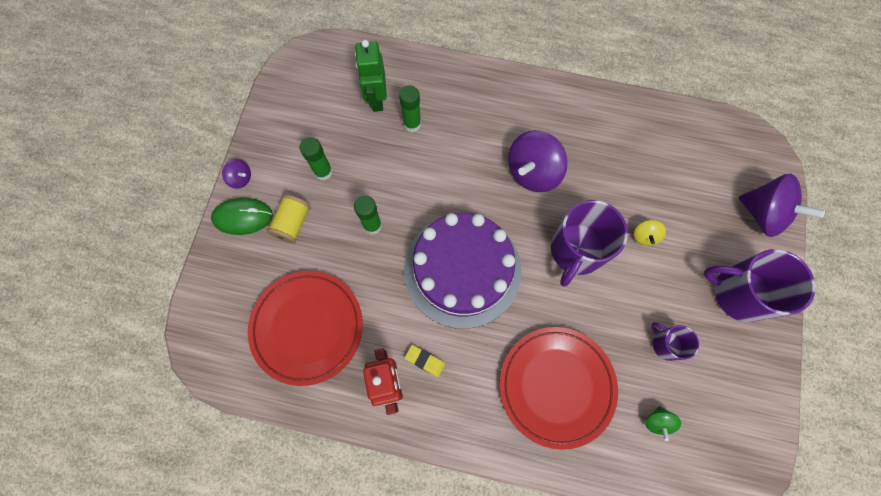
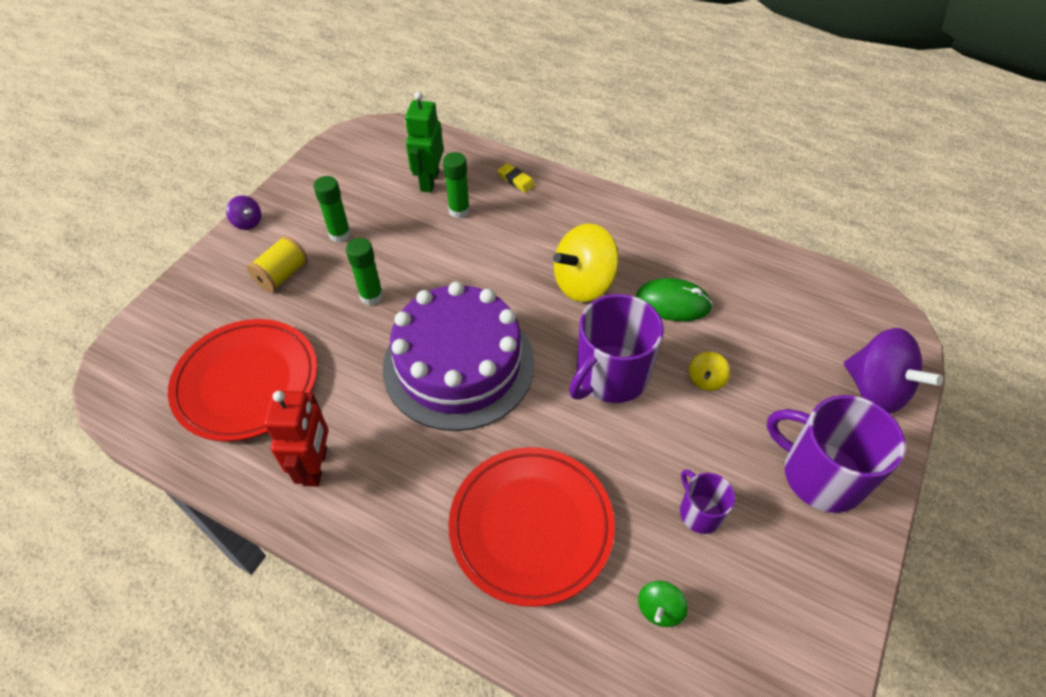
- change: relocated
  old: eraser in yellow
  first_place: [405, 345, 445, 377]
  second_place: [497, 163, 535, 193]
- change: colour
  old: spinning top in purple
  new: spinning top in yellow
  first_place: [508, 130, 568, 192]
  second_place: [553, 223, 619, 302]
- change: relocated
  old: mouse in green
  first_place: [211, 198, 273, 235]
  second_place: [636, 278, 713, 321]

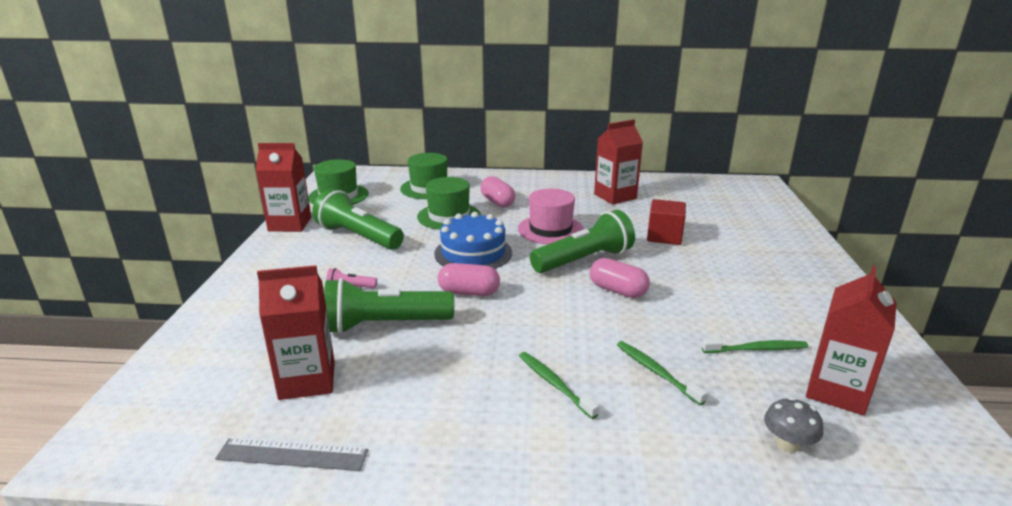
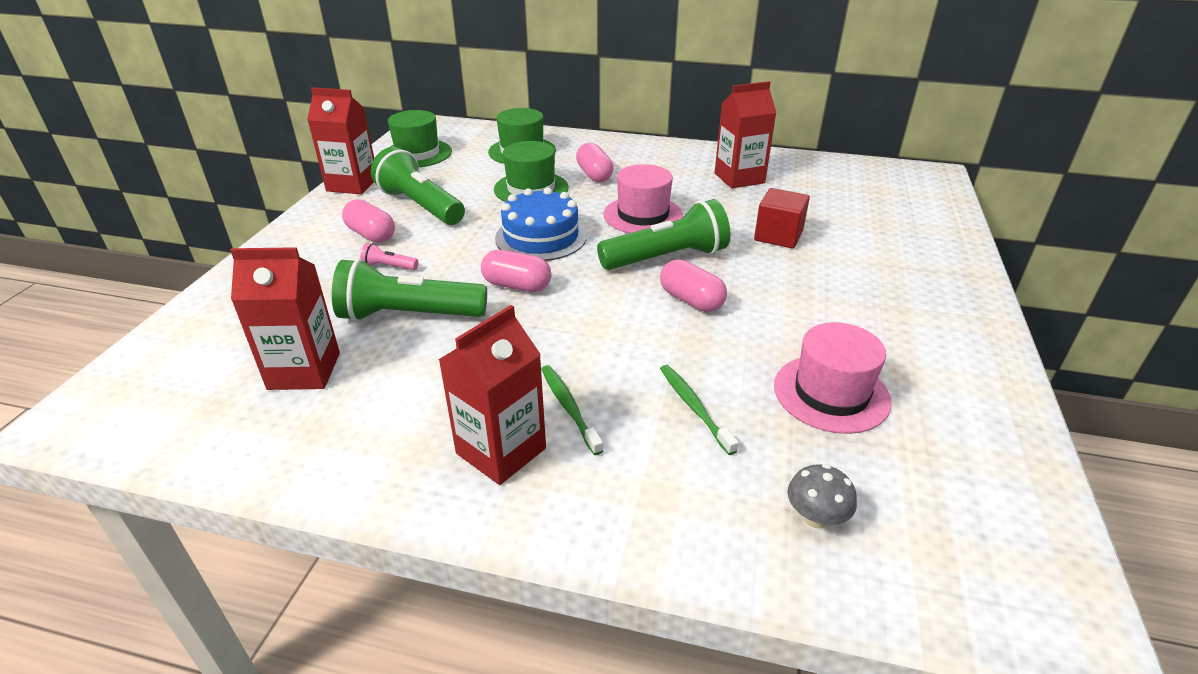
- change: appeared
  new: capsule in pink
  second_place: [342, 199, 395, 243]
- change: relocated
  old: carton in red
  first_place: [806, 266, 897, 415]
  second_place: [438, 305, 546, 485]
- change: exchanged
  old: toothbrush in green
  new: hat in pink
  first_place: [702, 339, 808, 353]
  second_place: [774, 322, 892, 434]
- change: missing
  old: ruler in grey
  first_place: [215, 438, 368, 471]

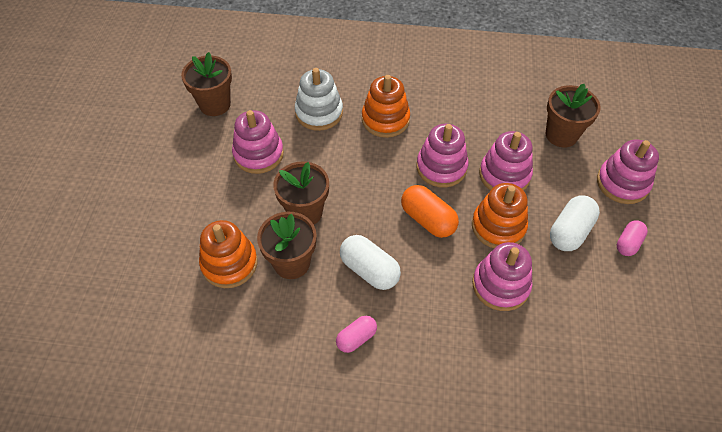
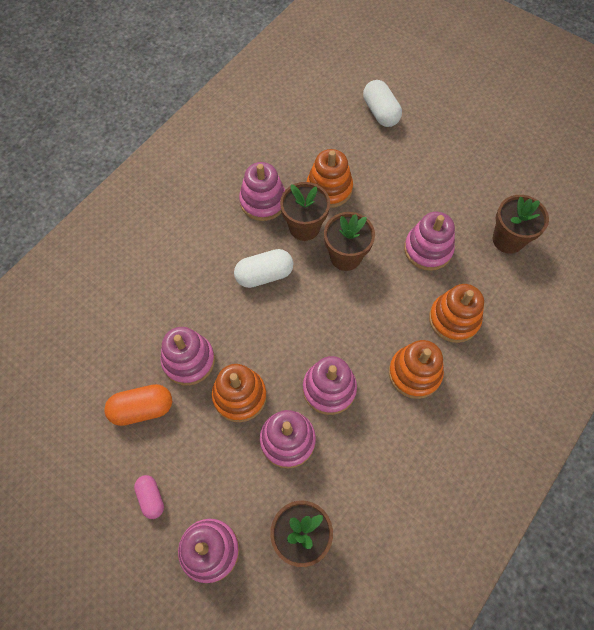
- change: relocated
  old: capsule in orange
  first_place: [401, 185, 459, 238]
  second_place: [104, 384, 172, 426]
- change: appeared
  new: stacking toy in pink
  second_place: [239, 162, 285, 221]
- change: relocated
  old: capsule in white
  first_place: [550, 195, 600, 251]
  second_place: [363, 80, 402, 127]
- change: colour
  old: stacking toy in white
  new: stacking toy in orange
  first_place: [295, 68, 343, 131]
  second_place: [429, 284, 484, 343]
- change: missing
  old: capsule in pink
  first_place: [336, 316, 377, 353]

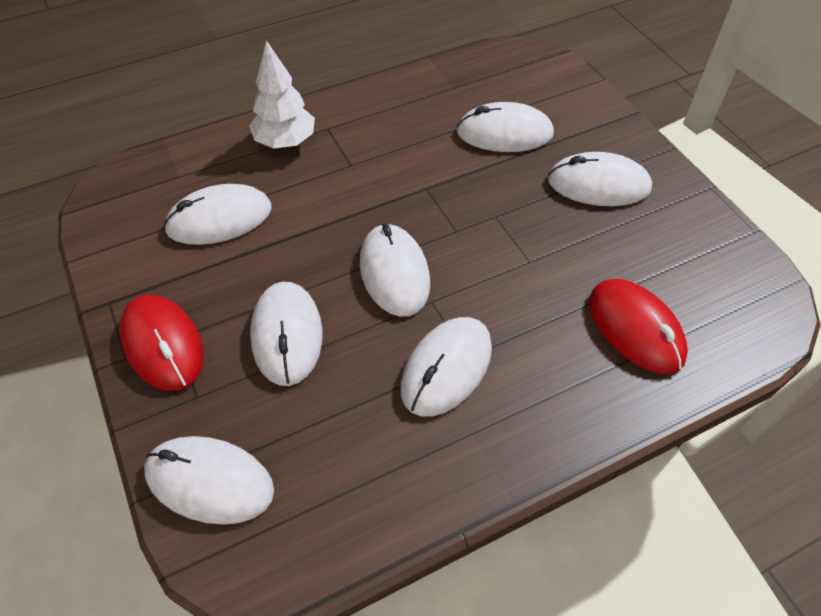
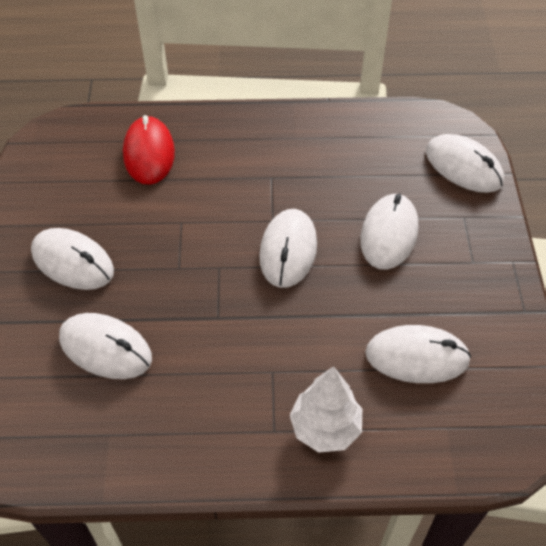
- change: missing
  old: mouse in red
  first_place: [119, 295, 204, 391]
- change: missing
  old: mouse in white
  first_place: [400, 317, 492, 417]

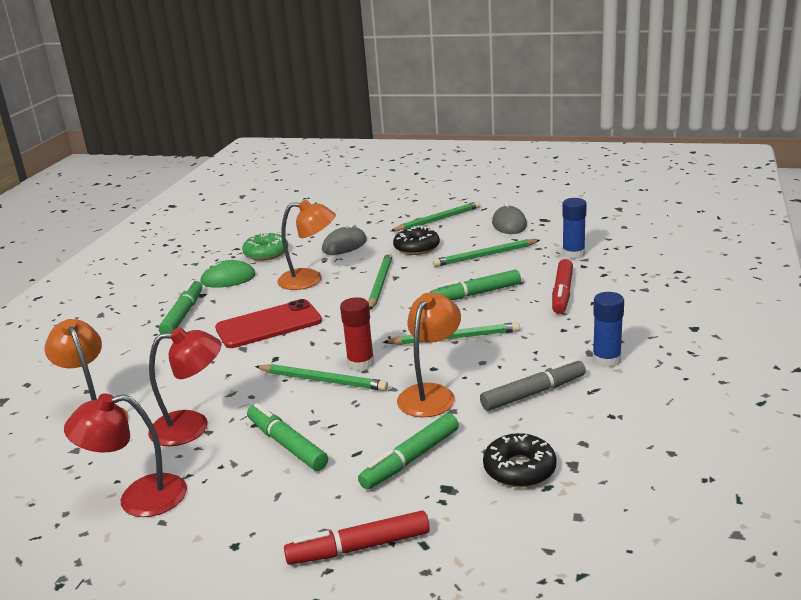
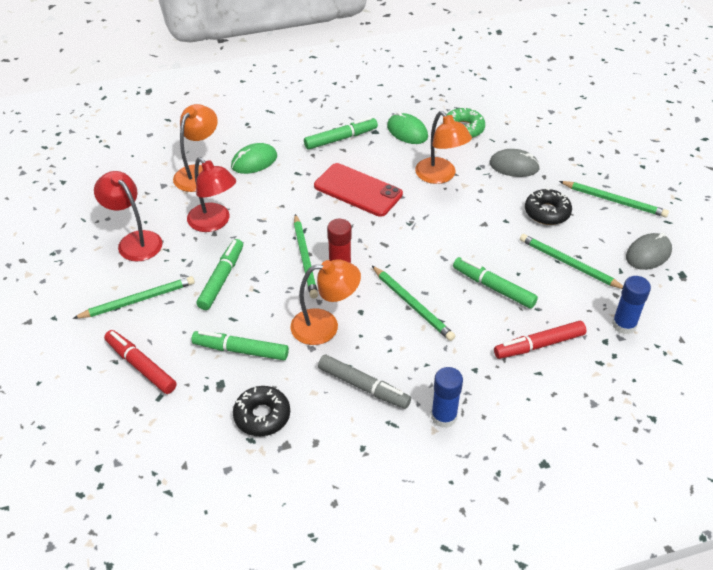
- change: relocated
  old: pencil in green
  first_place: [368, 252, 393, 310]
  second_place: [73, 276, 195, 319]
- change: appeared
  new: mouse in green
  second_place: [231, 143, 277, 174]

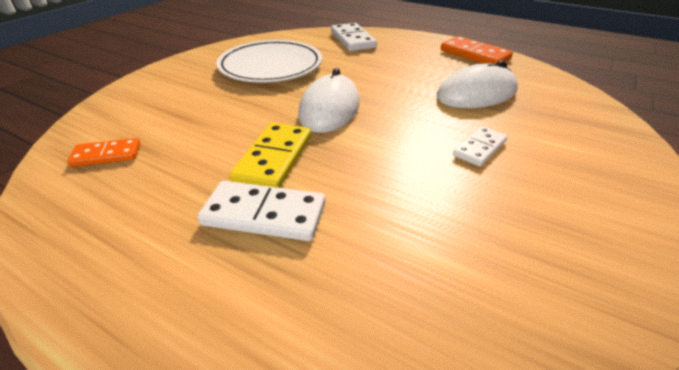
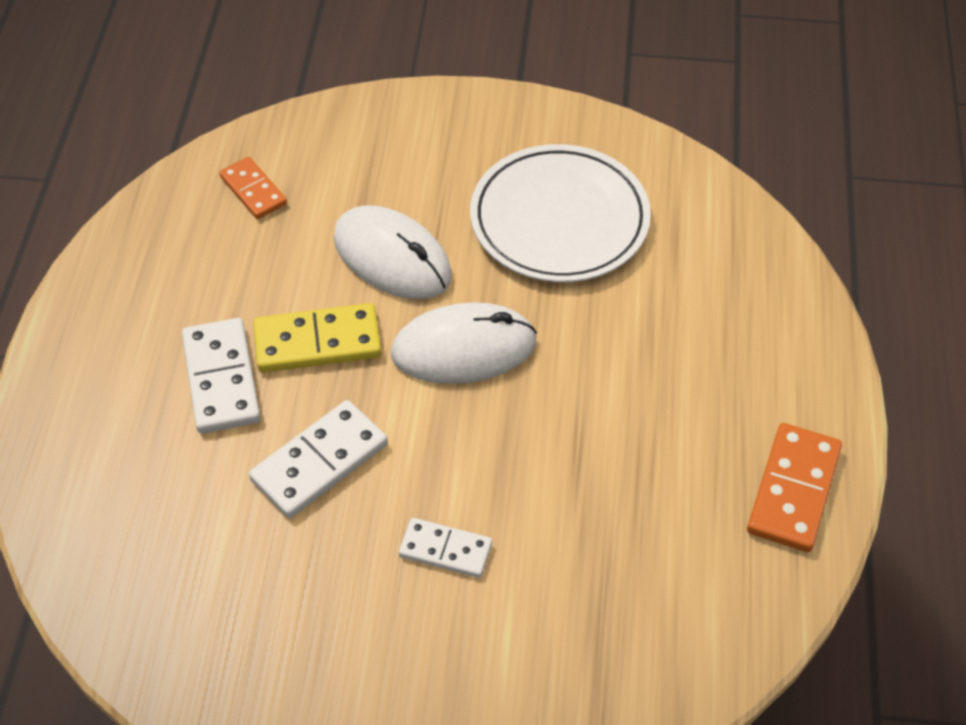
- change: relocated
  old: domino in white
  first_place: [331, 23, 377, 51]
  second_place: [249, 400, 388, 518]
- change: relocated
  old: mouse in white
  first_place: [437, 60, 518, 108]
  second_place: [334, 205, 452, 299]

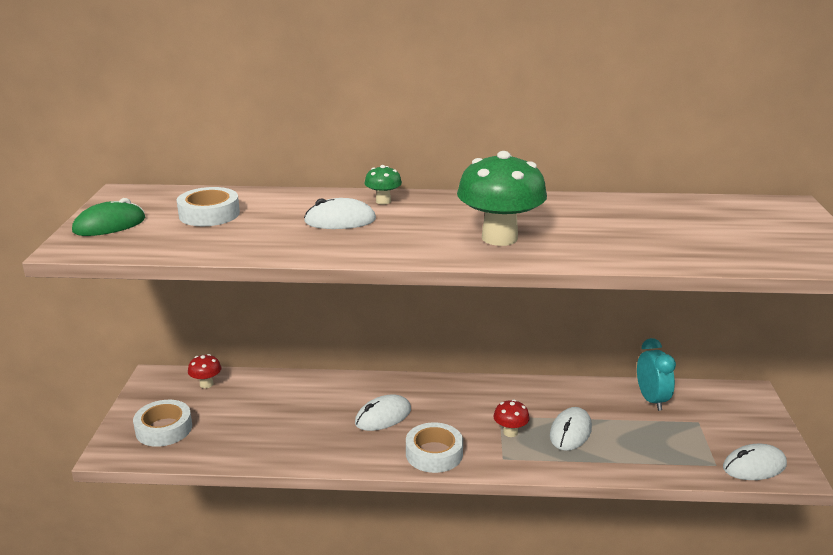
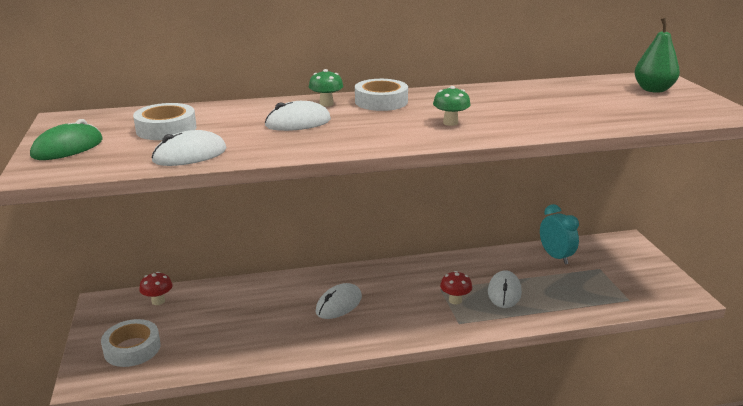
- change: relocated
  old: mouse in white
  first_place: [723, 444, 787, 480]
  second_place: [151, 130, 227, 166]
- change: relocated
  old: tape in white
  first_place: [406, 422, 463, 473]
  second_place: [355, 79, 408, 111]
- change: size
  old: mushroom in green
  first_place: [457, 151, 547, 246]
  second_place: [433, 86, 471, 126]
  factor: 0.47
- change: appeared
  new: pear in green
  second_place: [635, 18, 680, 93]

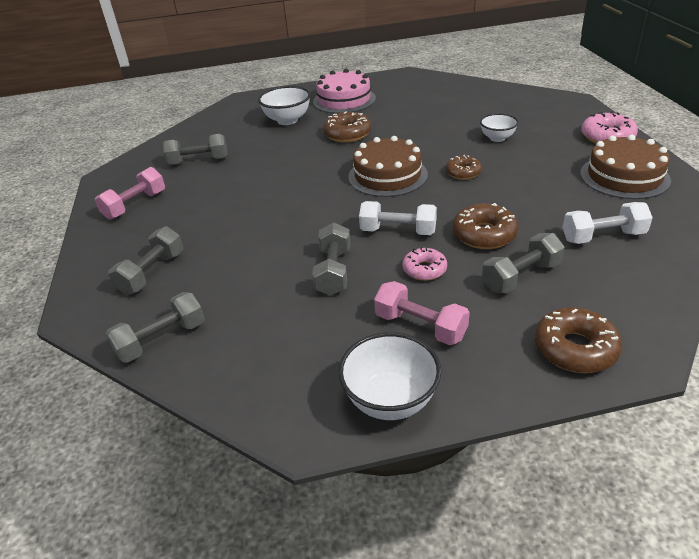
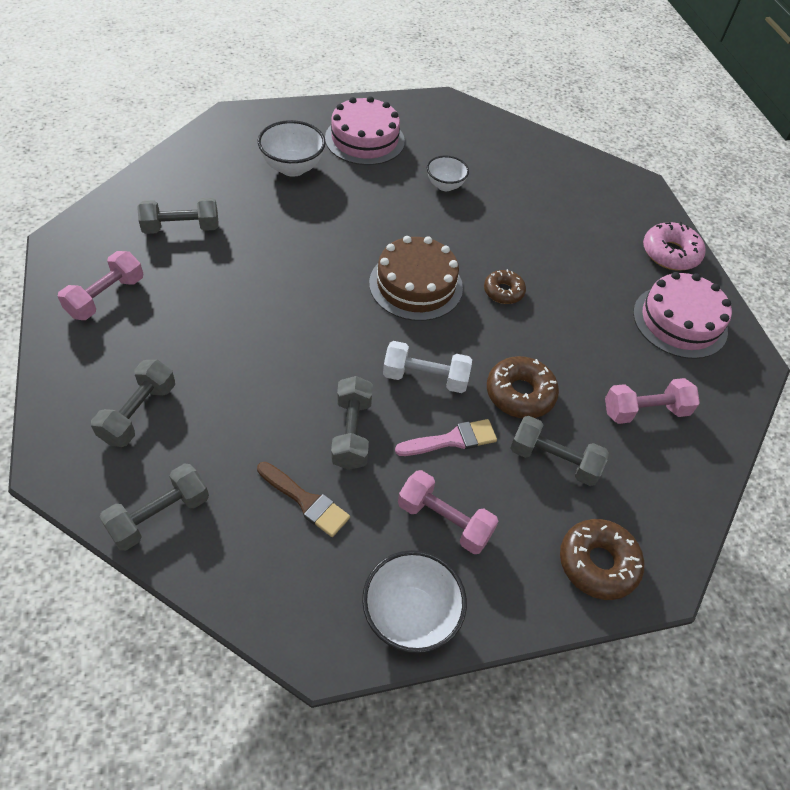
- change: appeared
  new: brush in brown
  second_place: [257, 462, 350, 537]
- change: exchanged
  old: donut in pink
  new: brush in pink
  first_place: [403, 247, 447, 281]
  second_place: [395, 419, 497, 456]
- change: relocated
  old: bowl in white
  first_place: [480, 113, 519, 142]
  second_place: [427, 156, 469, 191]
- change: spun
  old: dumbbell in grey
  first_place: [482, 233, 564, 293]
  second_place: [510, 416, 609, 486]
  degrees: 60
- change: colour
  old: dumbbell in white
  new: dumbbell in pink
  first_place: [562, 202, 653, 244]
  second_place: [605, 378, 700, 424]
- change: colour
  old: cake in brown
  new: cake in pink
  first_place: [580, 135, 671, 199]
  second_place: [633, 272, 732, 359]
- change: missing
  old: donut in brown
  first_place: [323, 111, 372, 143]

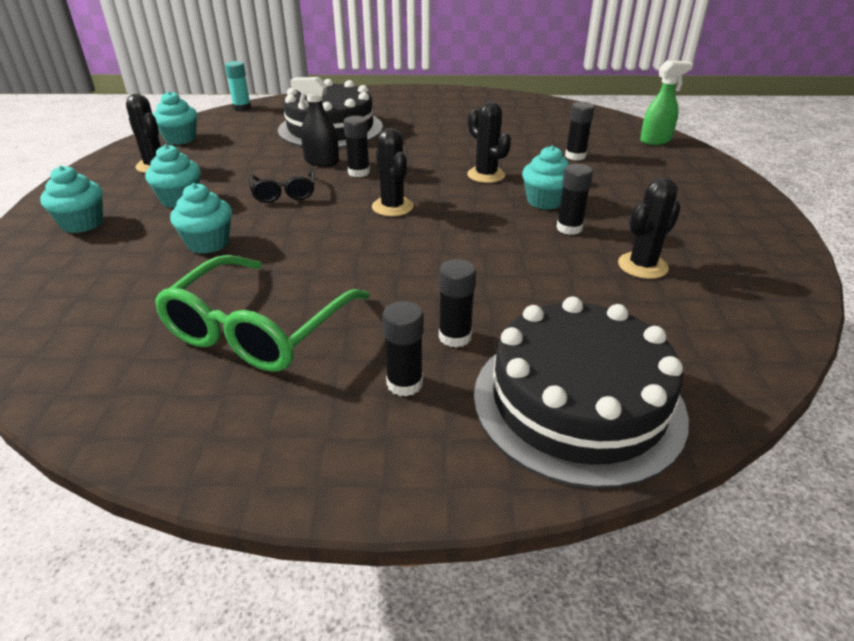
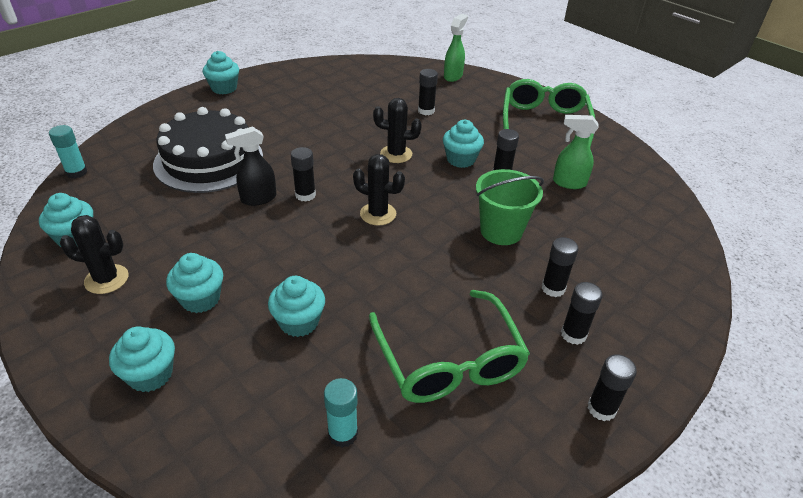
- change: appeared
  new: cupcake in turquoise
  second_place: [203, 51, 239, 94]
- change: appeared
  new: glue stick in turquoise
  second_place: [324, 378, 358, 448]
- change: appeared
  new: bucket in green
  second_place: [476, 169, 544, 245]
- change: appeared
  new: glasses in green
  second_place: [503, 79, 595, 147]
- change: exchanged
  old: cactus in black
  new: spray bottle in green
  first_place: [618, 178, 681, 279]
  second_place: [553, 115, 599, 189]
- change: appeared
  new: glue stick in black
  second_place: [588, 354, 637, 421]
- change: missing
  old: glasses in black
  first_place: [249, 170, 315, 203]
- change: missing
  old: cake in black
  first_place: [474, 296, 689, 489]

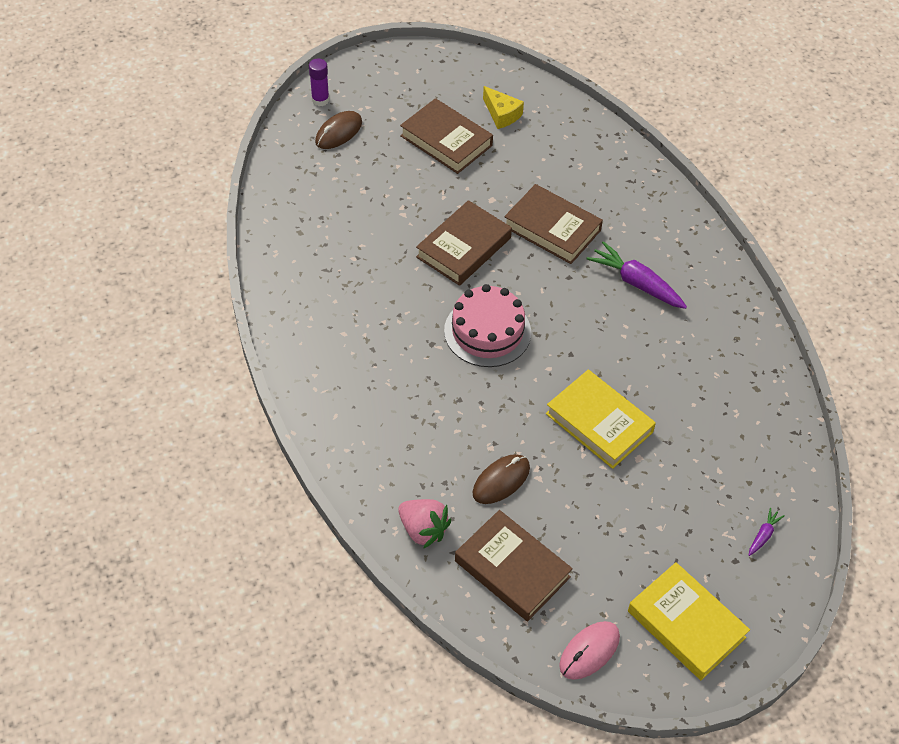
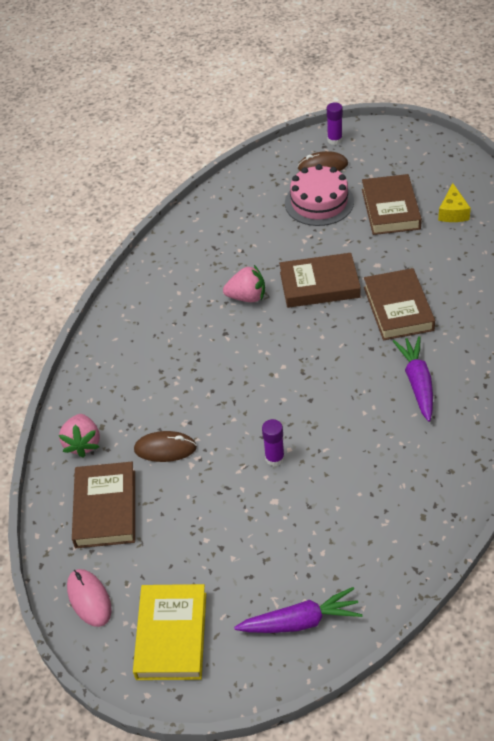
- change: spun
  old: mouse in pink
  first_place: [559, 621, 620, 680]
  second_place: [67, 569, 112, 627]
  degrees: 60
- change: appeared
  new: strawberry in pink
  second_place: [223, 265, 265, 302]
- change: size
  old: carrot in purple
  first_place: [749, 508, 785, 556]
  second_place: [234, 587, 363, 633]
  factor: 2.09
- change: exchanged
  old: book in yellow
  new: glue stick in purple
  first_place: [546, 370, 656, 469]
  second_place: [262, 419, 285, 466]
- change: relocated
  old: cake in pink
  first_place: [444, 284, 531, 367]
  second_place: [285, 164, 354, 226]

